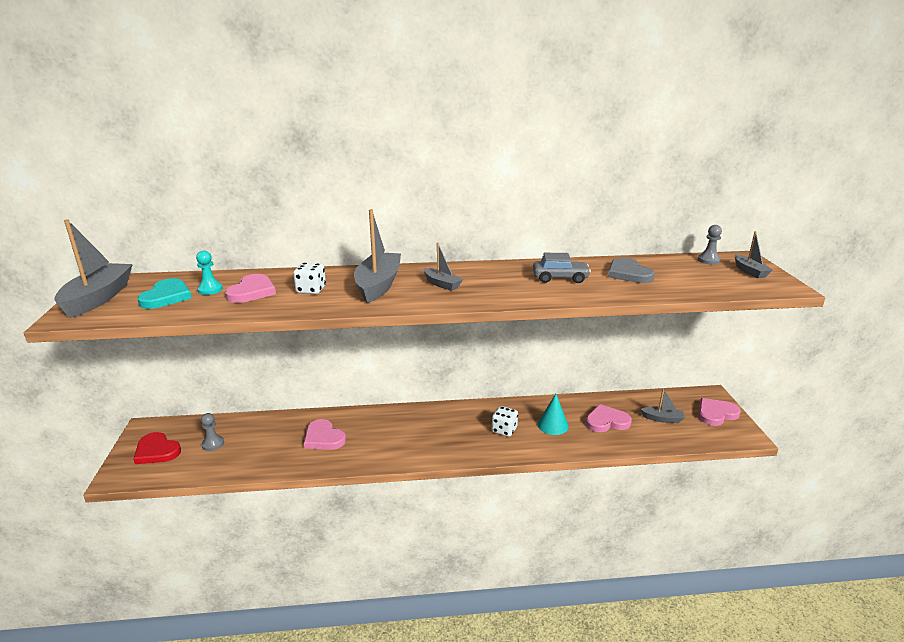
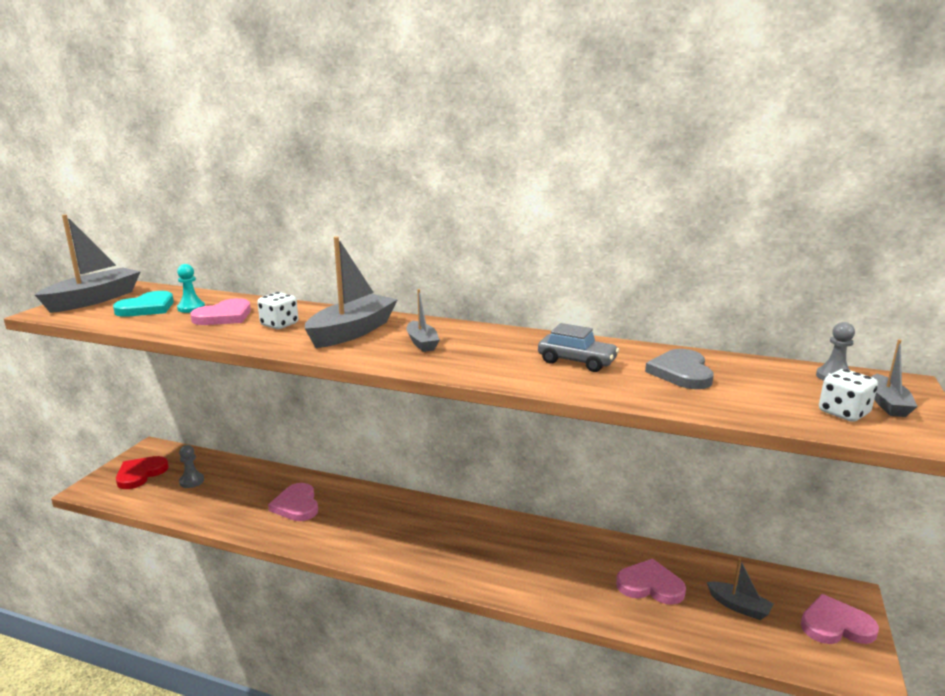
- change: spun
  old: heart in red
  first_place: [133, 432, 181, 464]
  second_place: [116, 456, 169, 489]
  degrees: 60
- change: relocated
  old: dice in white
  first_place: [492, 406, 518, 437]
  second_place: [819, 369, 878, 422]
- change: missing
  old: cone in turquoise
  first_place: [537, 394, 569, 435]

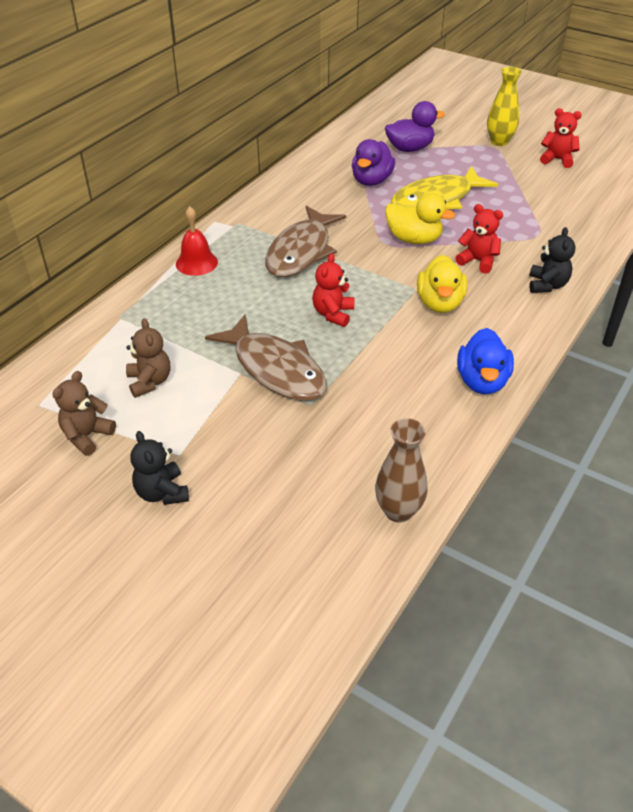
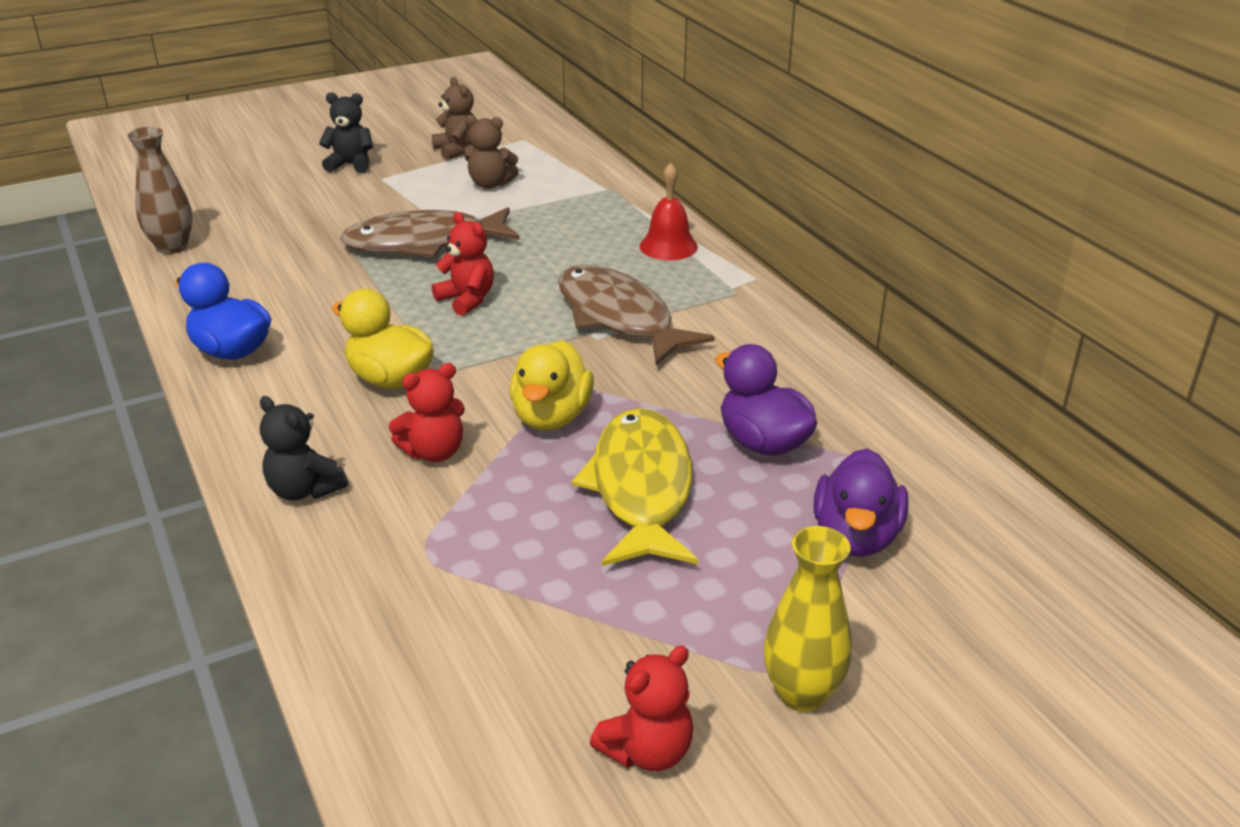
- change: spun
  old: duck in yellow
  first_place: [385, 193, 455, 244]
  second_place: [510, 340, 594, 430]
  degrees: -45

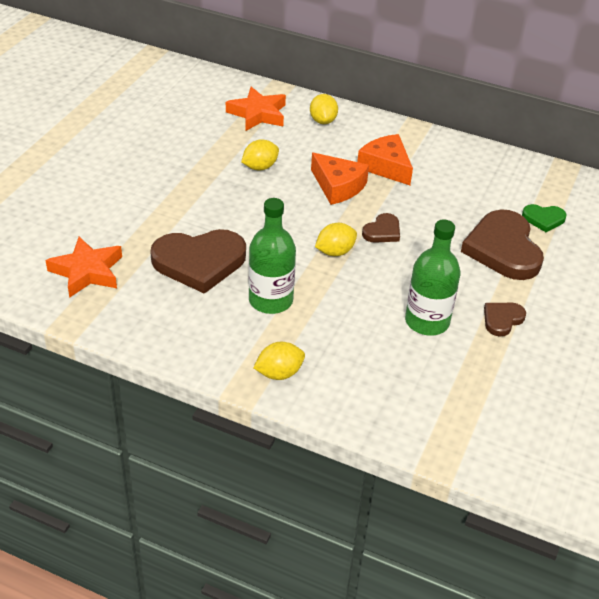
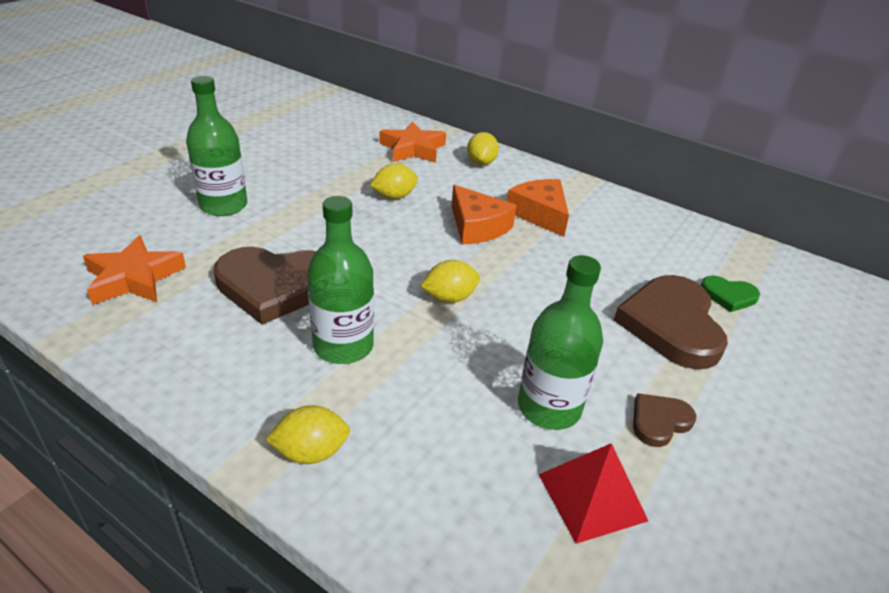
- change: appeared
  new: bottle in green
  second_place: [186, 76, 247, 216]
- change: appeared
  new: pyramid in red
  second_place: [538, 443, 648, 544]
- change: missing
  old: heart in brown
  first_place: [362, 213, 400, 243]

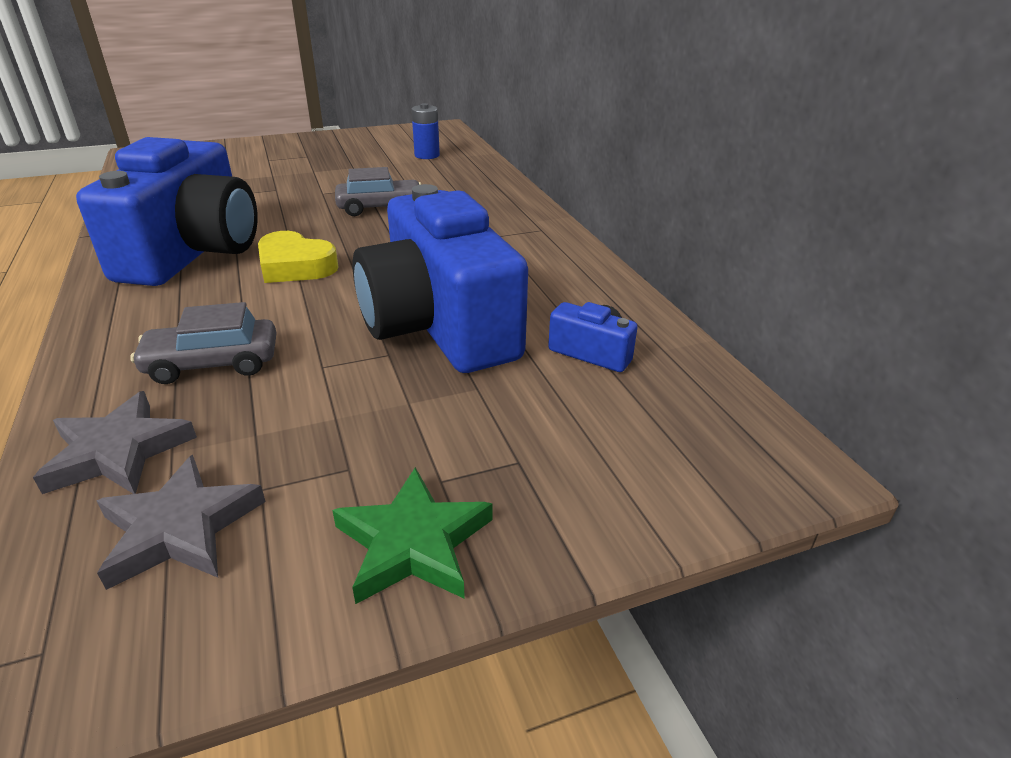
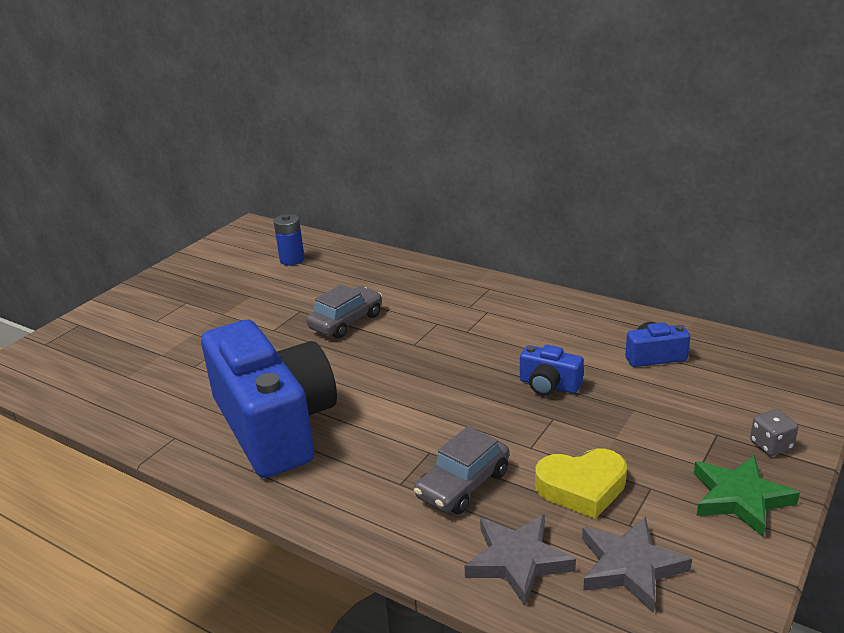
- change: size
  old: camera in blue
  first_place: [352, 184, 528, 373]
  second_place: [520, 345, 584, 396]
  factor: 0.4
- change: relocated
  old: heart in yellow
  first_place: [258, 231, 339, 283]
  second_place: [535, 448, 627, 519]
- change: appeared
  new: dice in grey
  second_place: [750, 409, 798, 456]

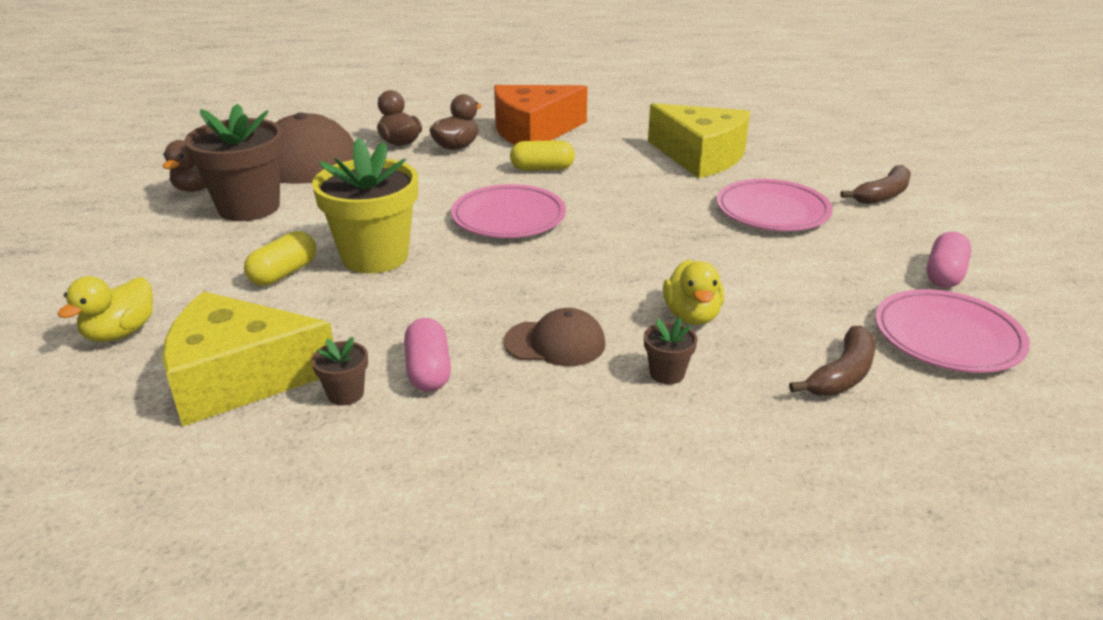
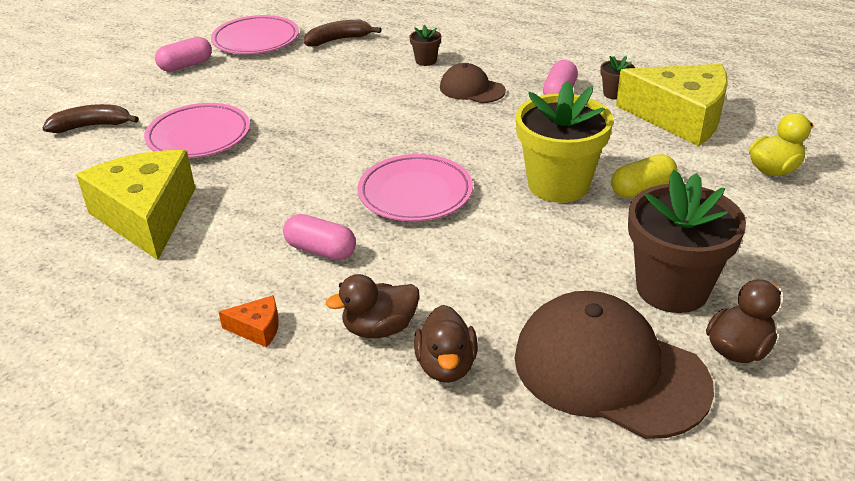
- change: size
  old: cheese in orange
  first_place: [494, 85, 587, 145]
  second_place: [219, 295, 279, 348]
  factor: 0.41
- change: colour
  old: capsule in yellow
  new: capsule in pink
  first_place: [510, 140, 575, 171]
  second_place: [283, 214, 356, 260]
- change: missing
  old: duck in yellow
  first_place: [663, 260, 724, 325]

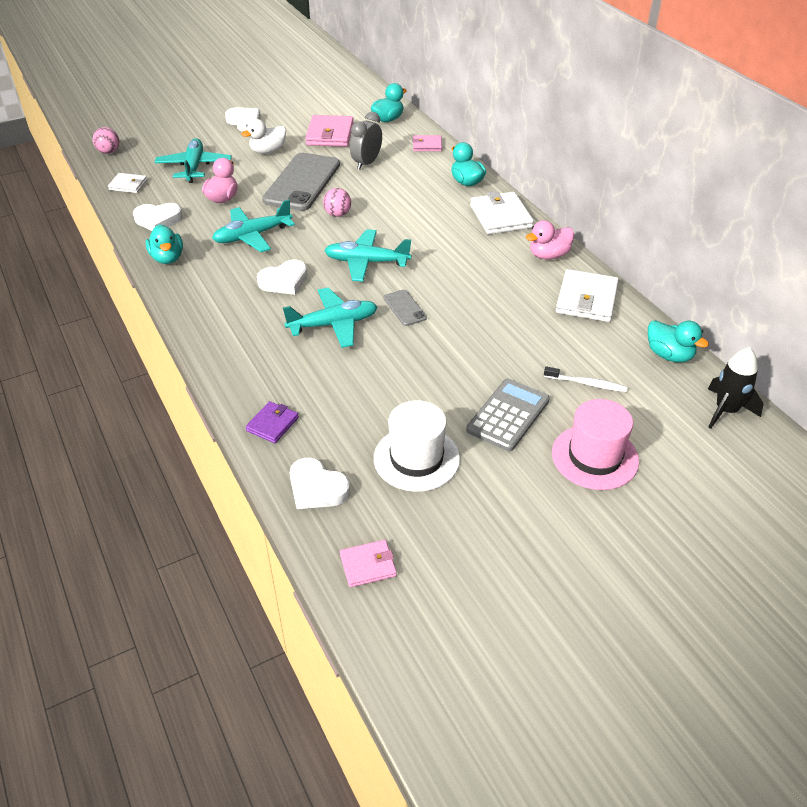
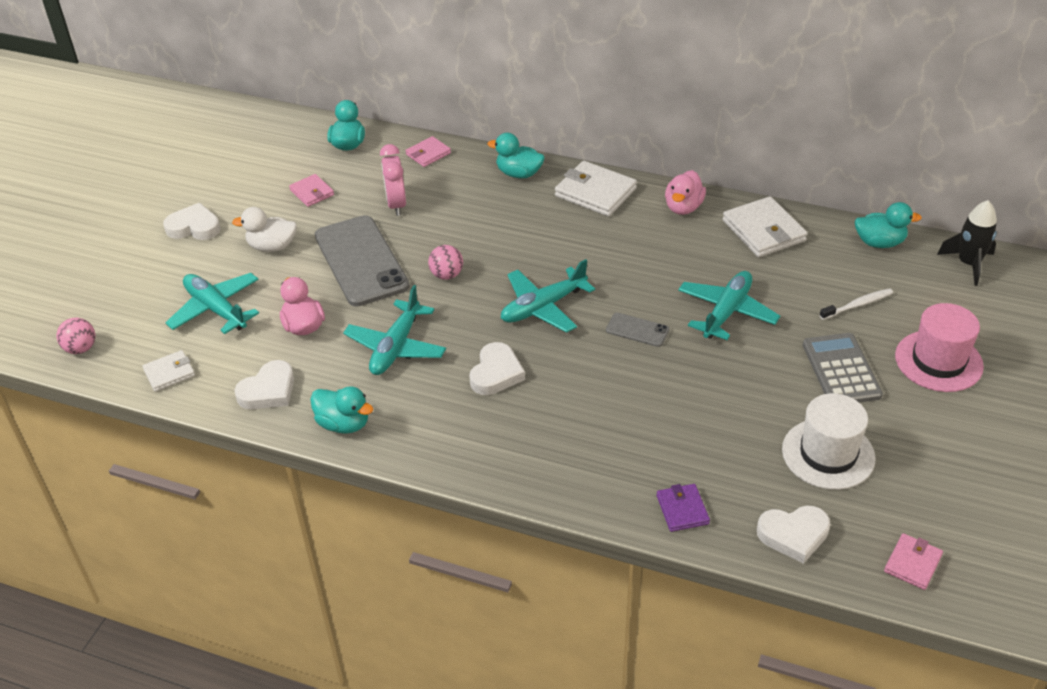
- change: spun
  old: duck in white
  first_place: [241, 119, 286, 154]
  second_place: [232, 207, 297, 252]
  degrees: 75
- change: size
  old: wallet in pink
  first_place: [305, 115, 354, 147]
  second_place: [289, 174, 334, 207]
  factor: 0.57
- change: colour
  old: clock in grey
  new: clock in pink
  first_place: [350, 112, 382, 170]
  second_place: [380, 144, 406, 216]
- change: relocated
  old: plane in turquoise
  first_place: [283, 287, 378, 348]
  second_place: [678, 271, 780, 340]

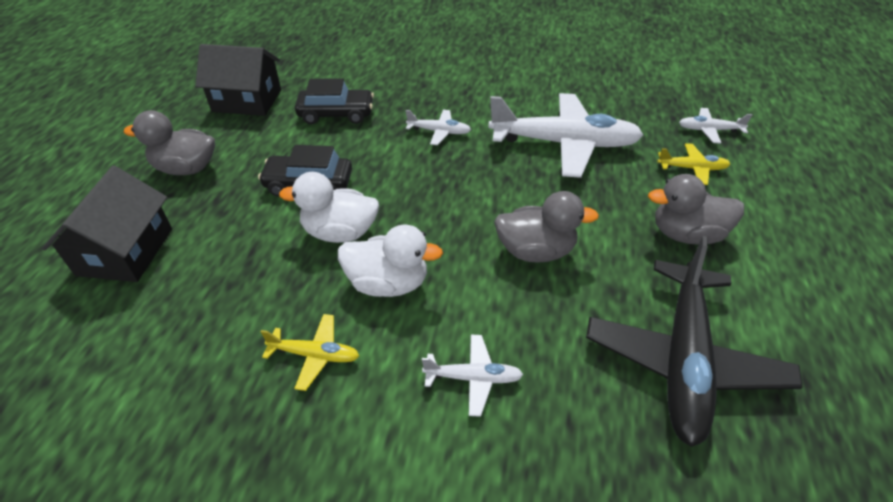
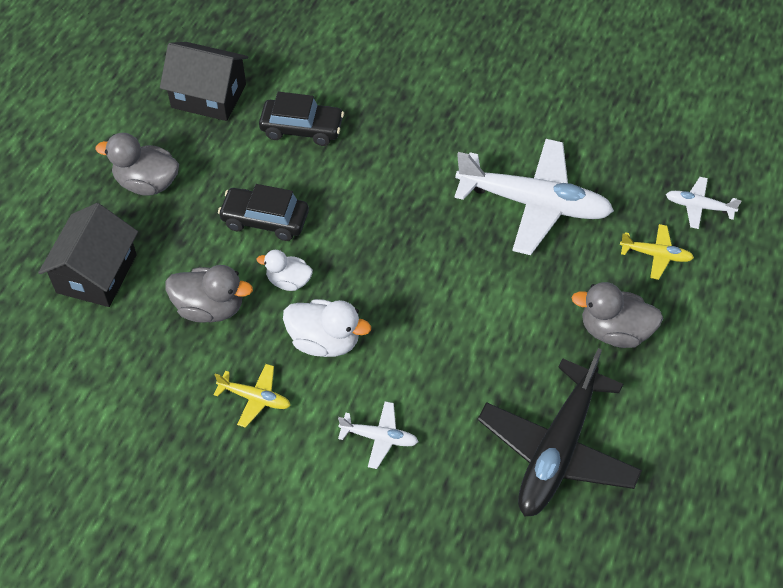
- change: relocated
  old: duck in grey
  first_place: [494, 191, 599, 263]
  second_place: [165, 265, 253, 323]
- change: size
  old: duck in white
  first_place: [279, 172, 379, 243]
  second_place: [257, 250, 313, 291]
  factor: 0.64
- change: missing
  old: plane in white
  first_place: [406, 110, 471, 145]

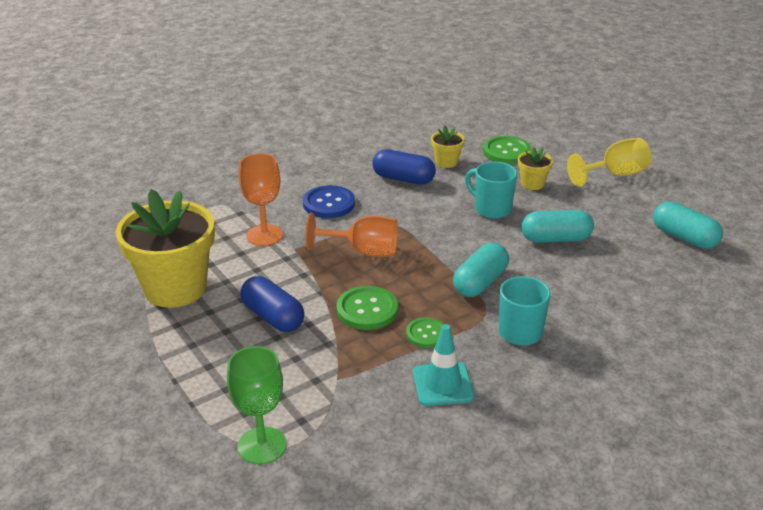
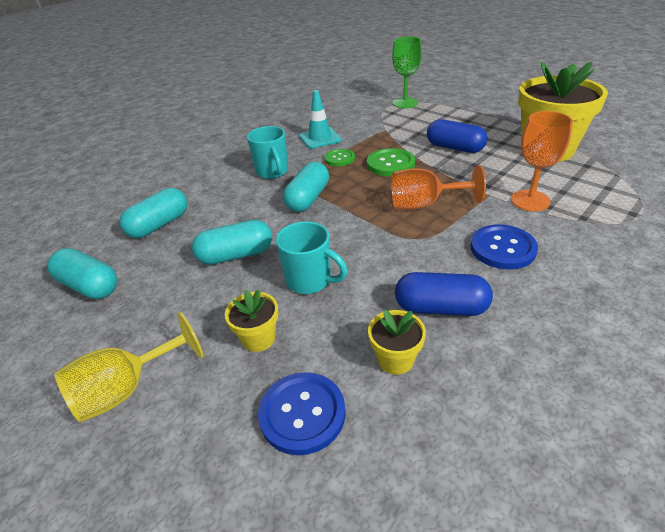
- change: appeared
  new: capsule in turquoise
  second_place: [119, 188, 187, 238]
- change: colour
  old: button in green
  new: button in blue
  first_place: [483, 136, 531, 164]
  second_place: [258, 372, 346, 455]

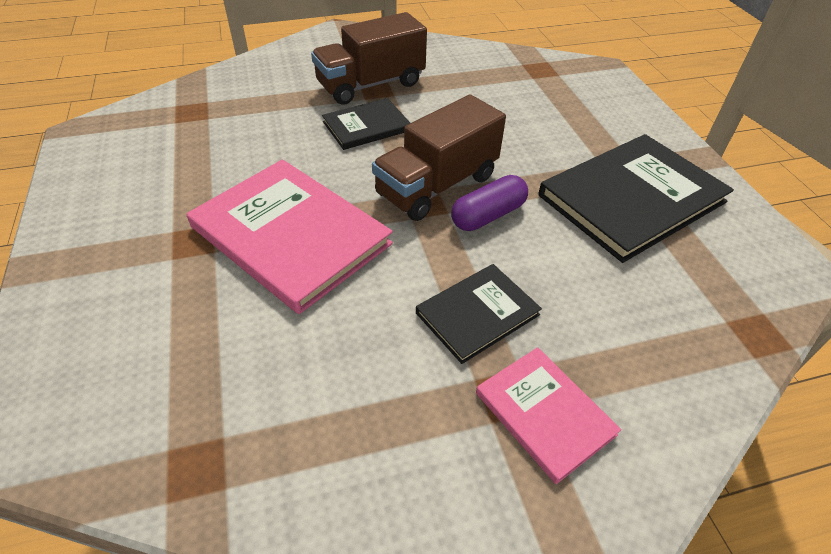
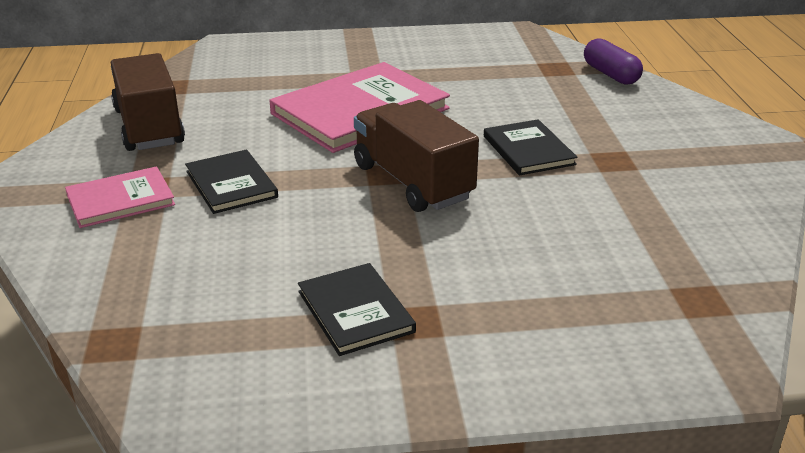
- change: relocated
  old: truck in brown
  first_place: [311, 12, 427, 105]
  second_place: [111, 53, 185, 151]
- change: size
  old: book in black
  first_place: [538, 134, 734, 263]
  second_place: [298, 263, 416, 356]
  factor: 0.54
- change: relocated
  old: capsule in purple
  first_place: [451, 175, 528, 231]
  second_place: [584, 39, 643, 85]

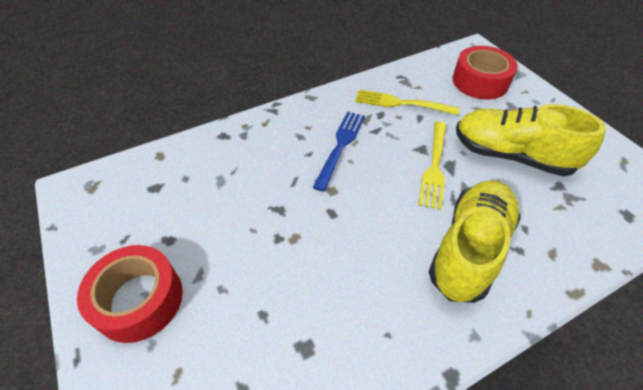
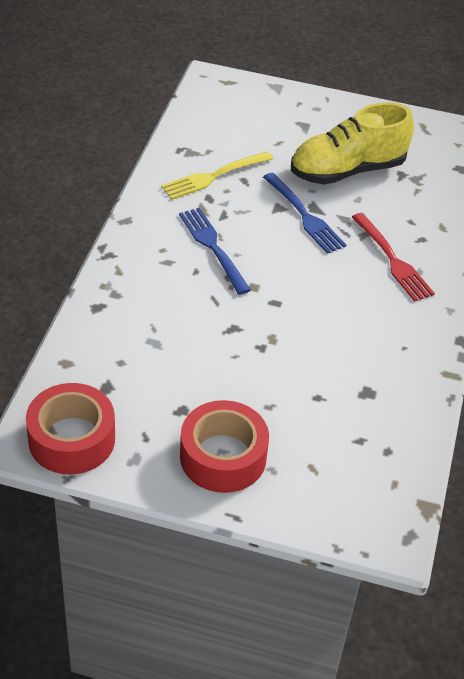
- change: relocated
  old: tape in red
  first_place: [452, 46, 518, 99]
  second_place: [26, 383, 115, 474]
- change: colour
  old: fork in yellow
  new: fork in blue
  first_place: [418, 121, 447, 210]
  second_place: [263, 173, 346, 254]
- change: exchanged
  old: shoe in yellow
  new: fork in red
  first_place: [428, 180, 521, 303]
  second_place: [352, 213, 435, 302]

